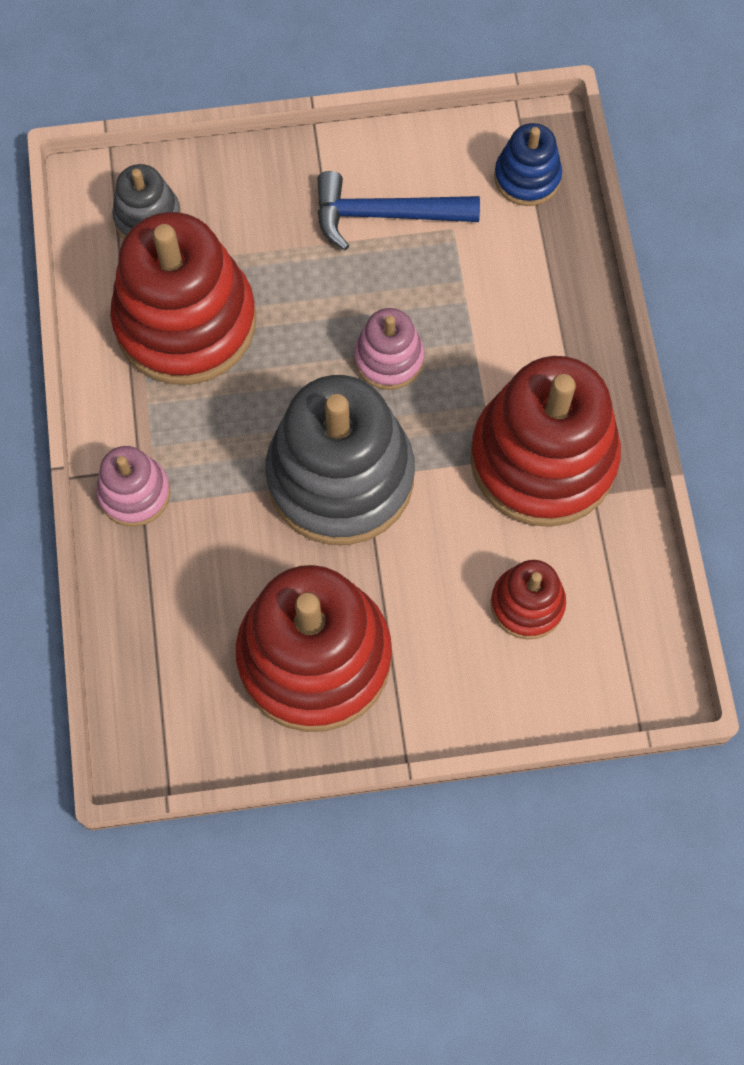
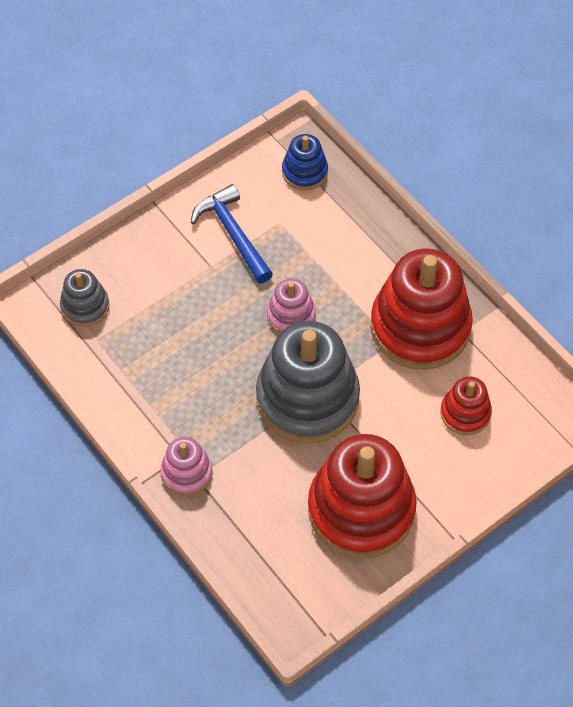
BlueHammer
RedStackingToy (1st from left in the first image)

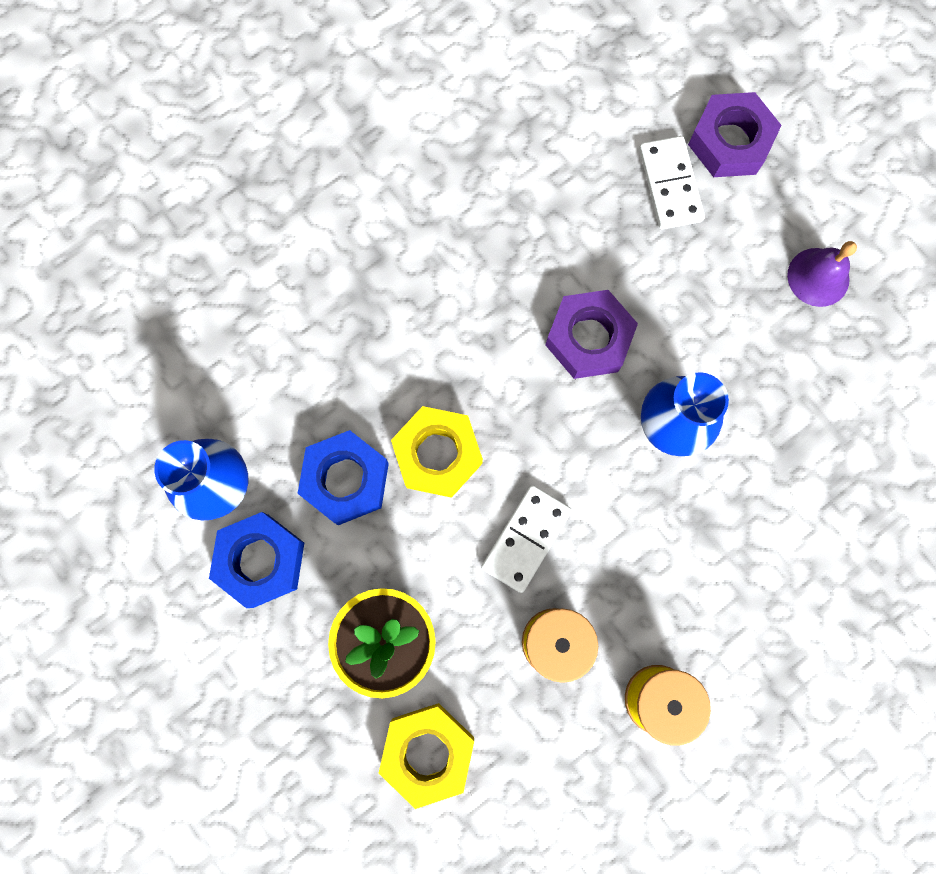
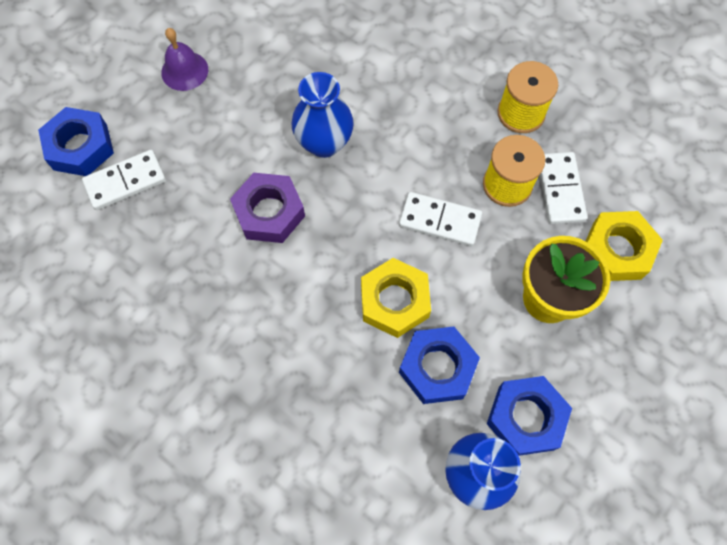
BlueNut (1st from left)
WhiteDomino (3rd from left)

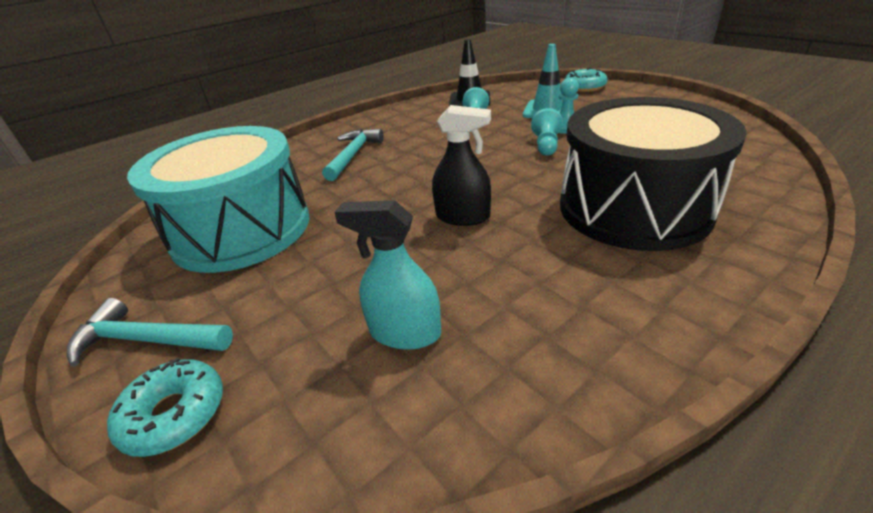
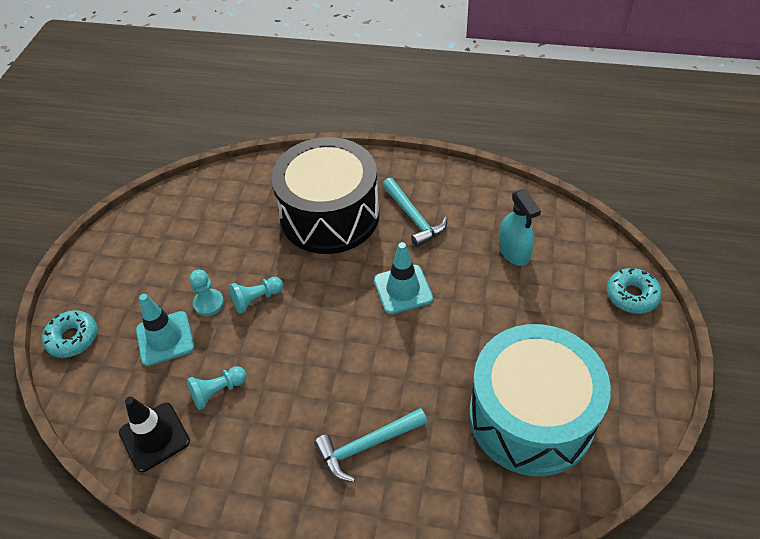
TurquoiseTrafficCone (2nd from left)
TurquoiseHammer (2nd from left)

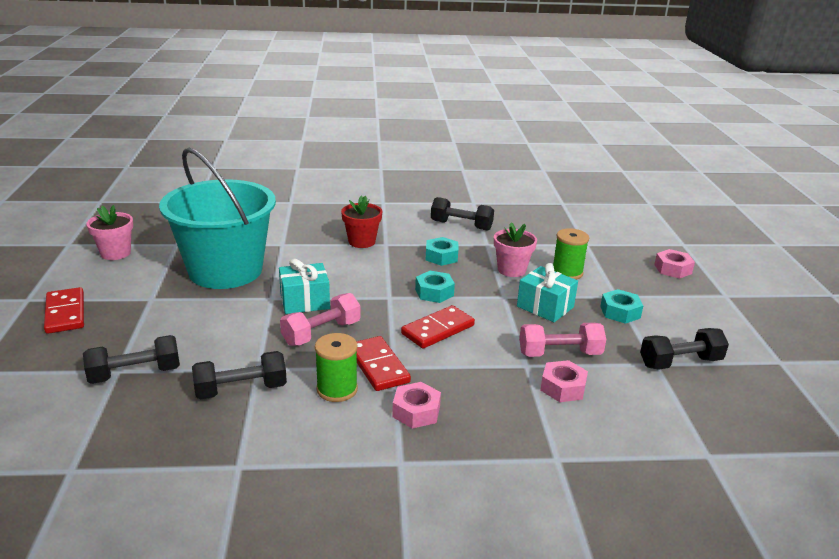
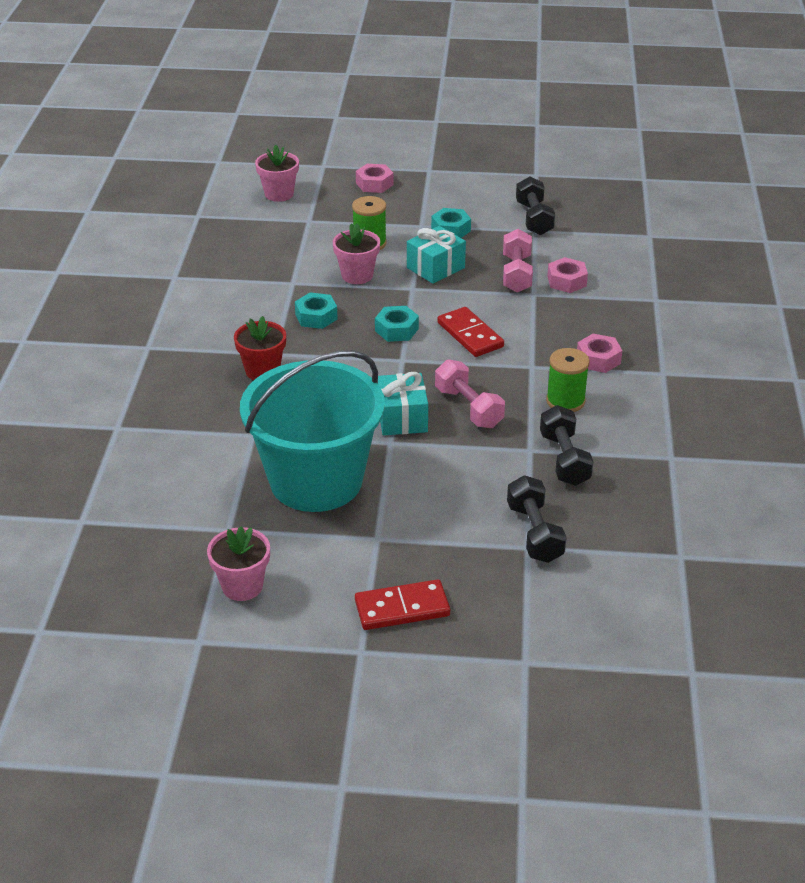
PinkFlowerPot (2nd from left)
RedDomino (2nd from left in the first image)
BlackDumbbell (3rd from left in the first image)

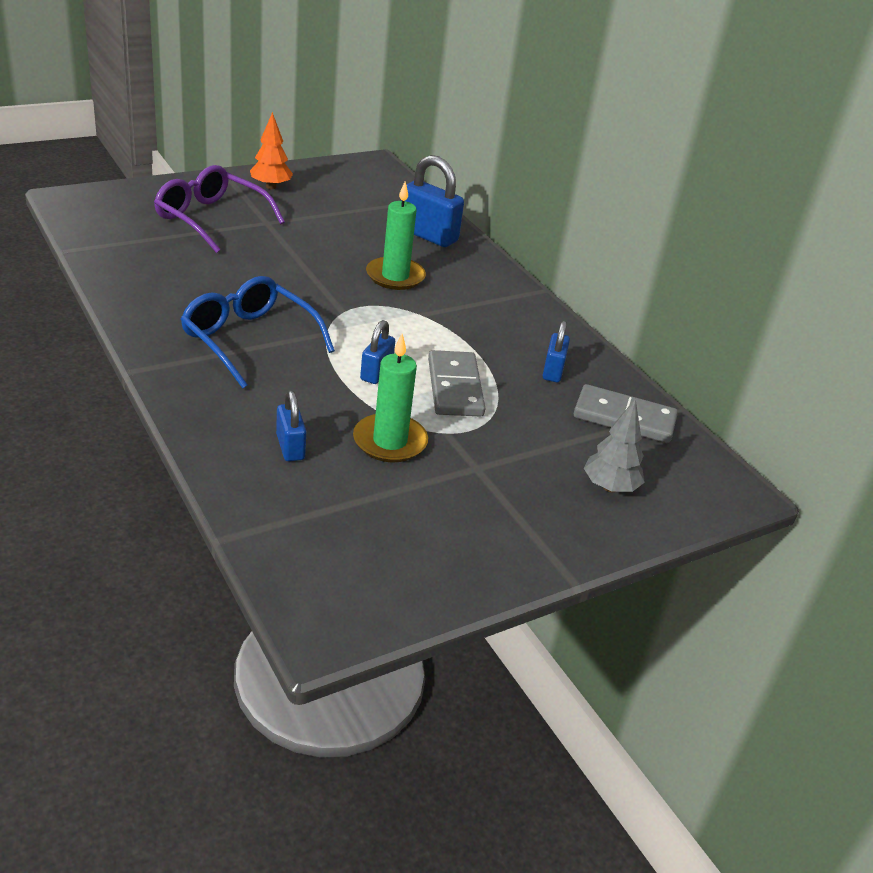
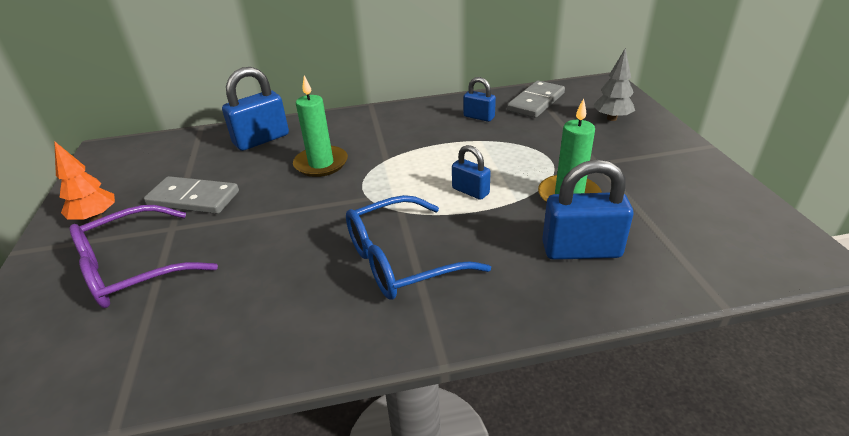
GreyDomino (1st from left)
BluePadlock (4th from left)

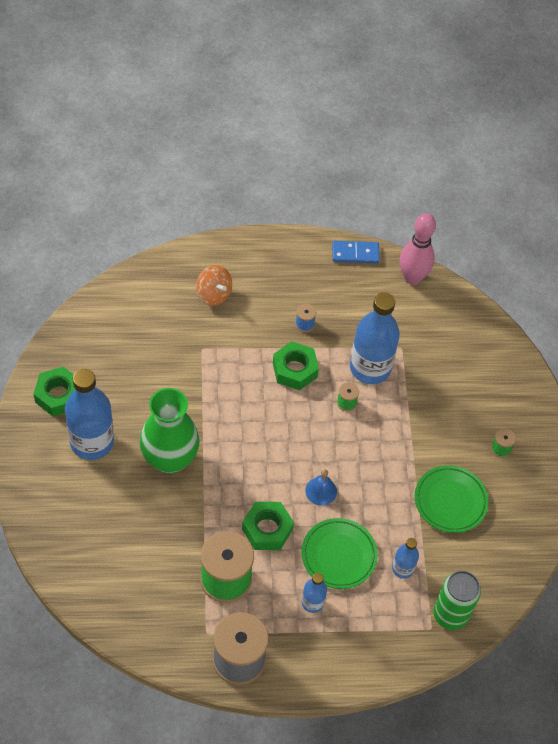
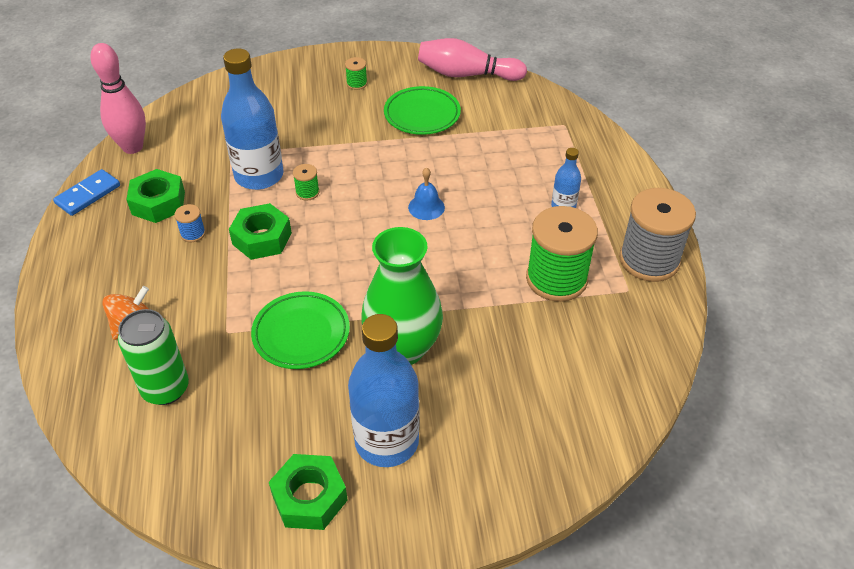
BlueDomino
GreenCan
GreenNut (1st from left)
GreenPlate (1st from left)
PinkBowlingPin (2nd from left)
BlueBottle (4th from left in the first image)

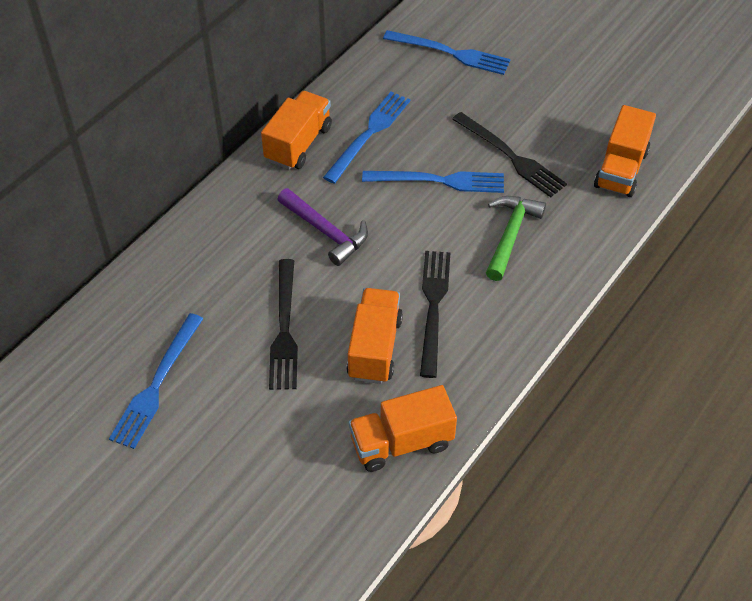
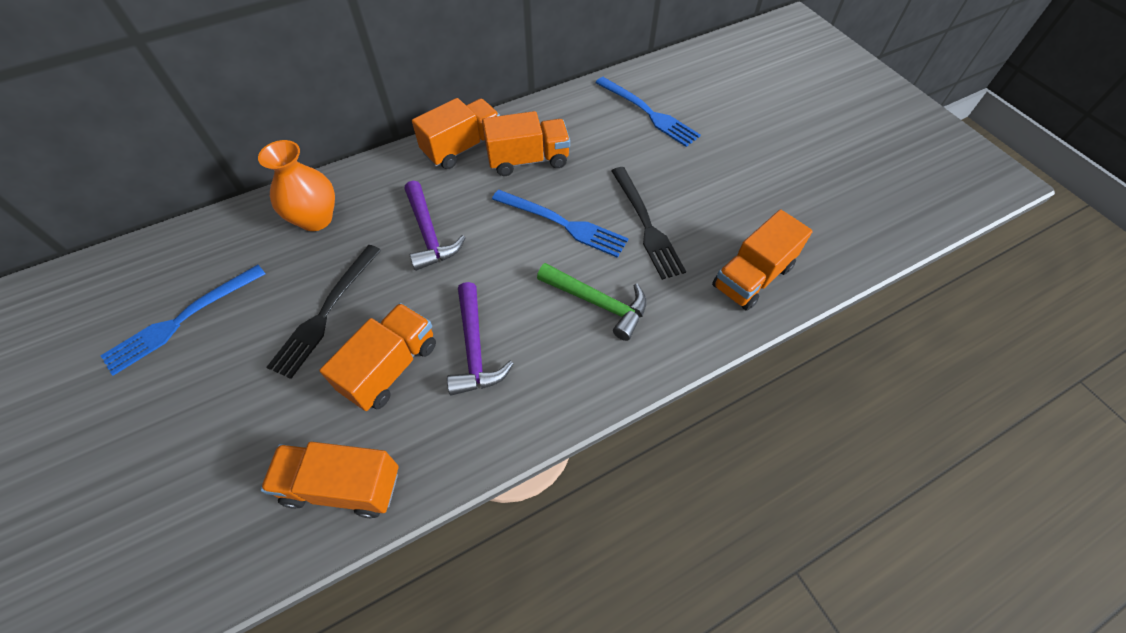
OrangeVase
PurpleHammer (2nd from left)
OrangeTruck (4th from left)
GreenHammer

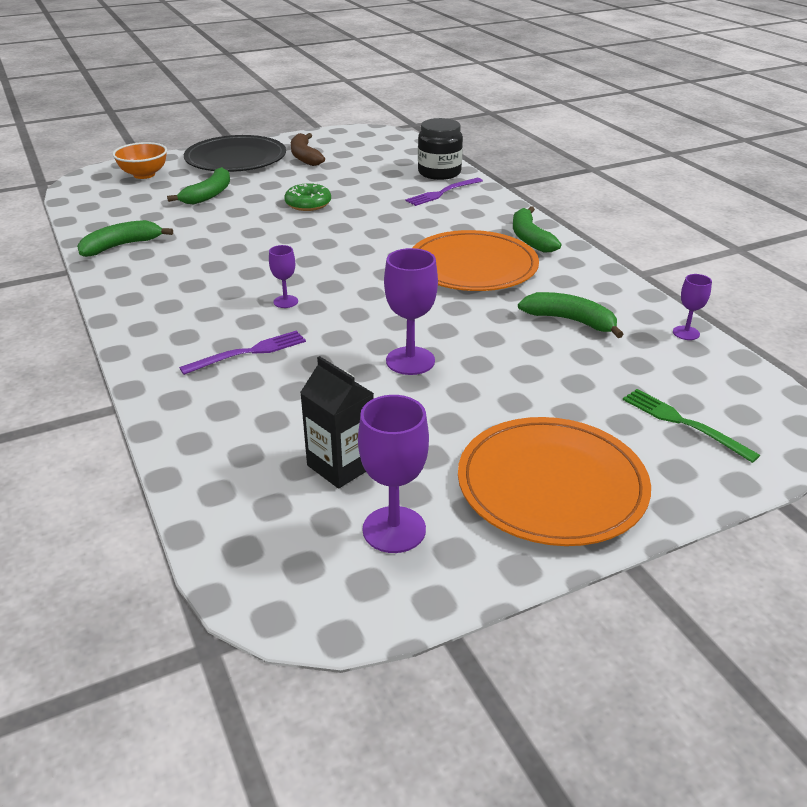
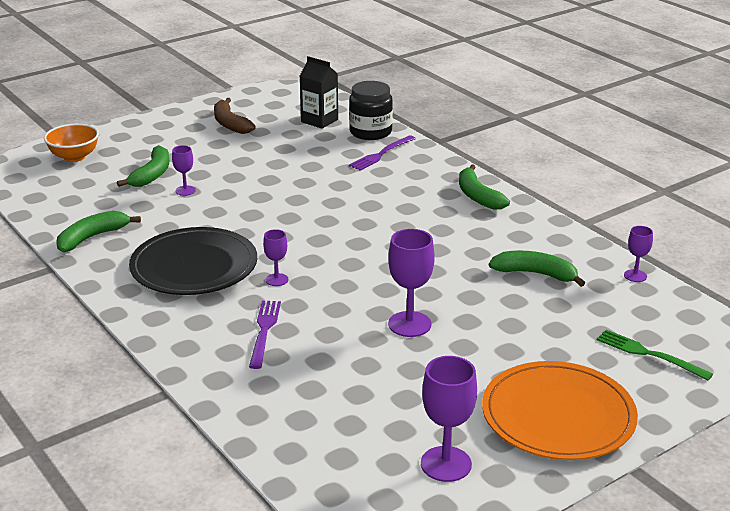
BlackPlate
PurpleGoblet (1st from left)
PurpleFork (1st from left)
BlackCarton
GreenDonut
OrangePlate (1st from left in the first image)

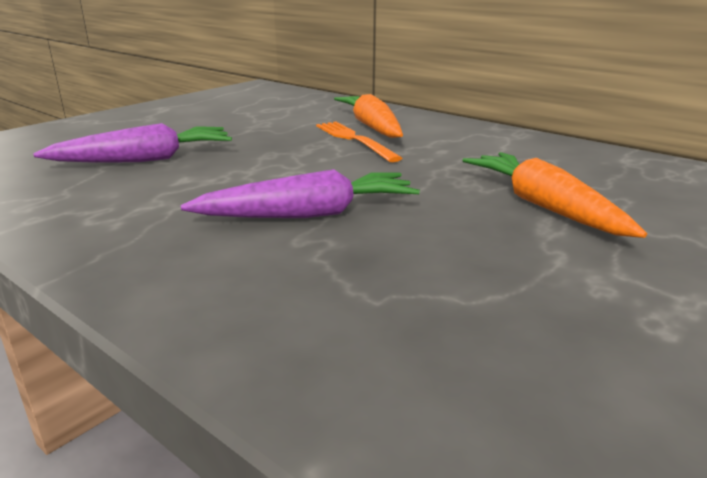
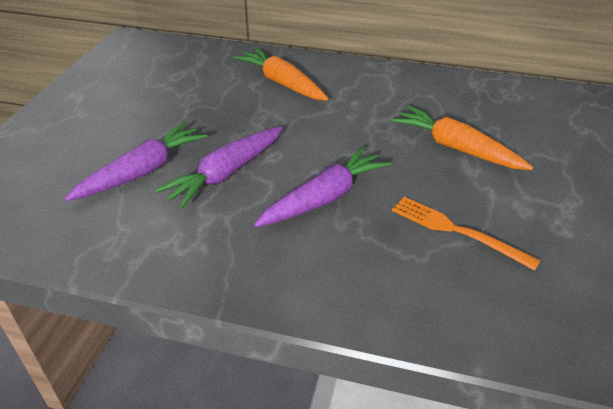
PurpleCarrot (2nd from left)
OrangeFork

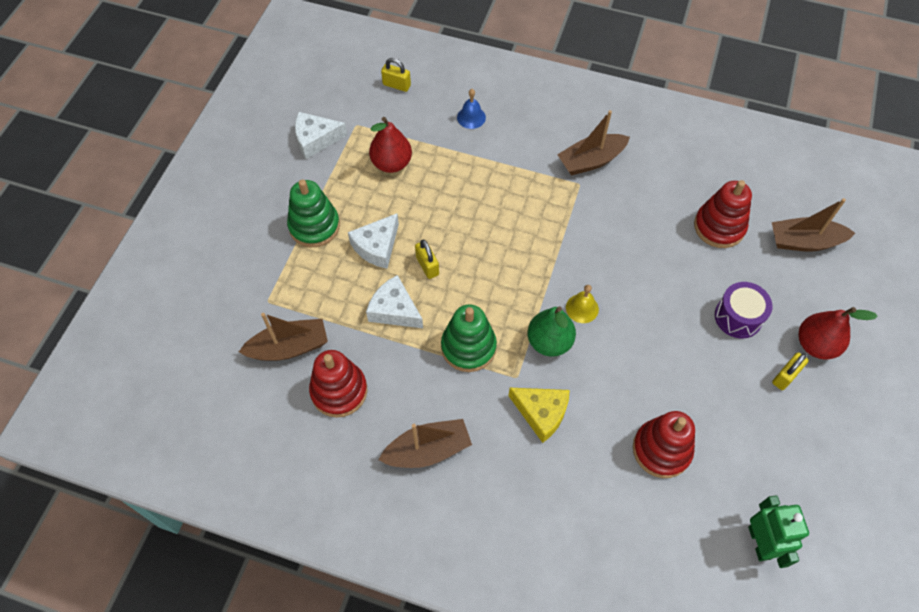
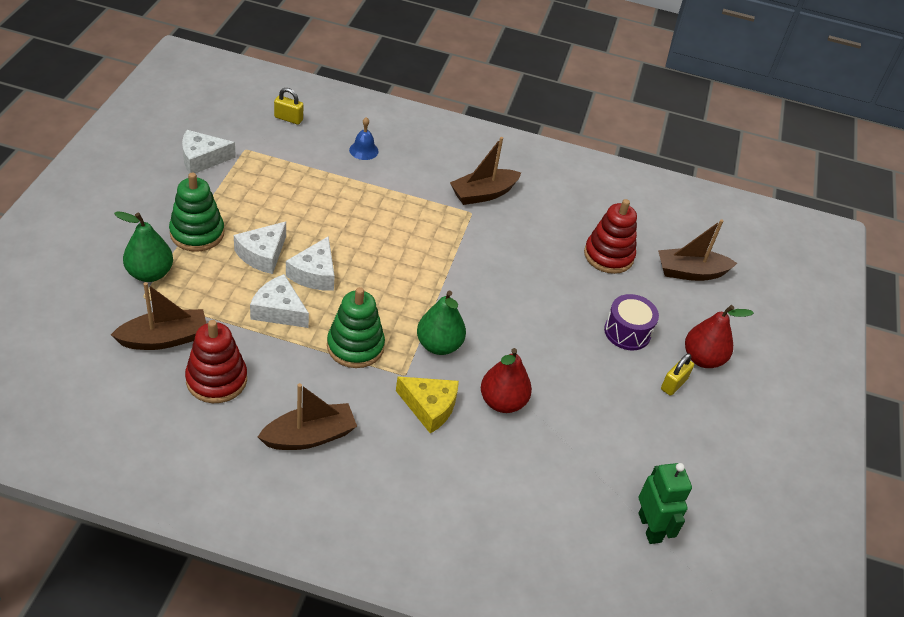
GreenPear (1st from left)
WhiteCheese (4th from left)
RedPear (1st from left)
YellowBell
RedStackingToy (2nd from left in the first image)

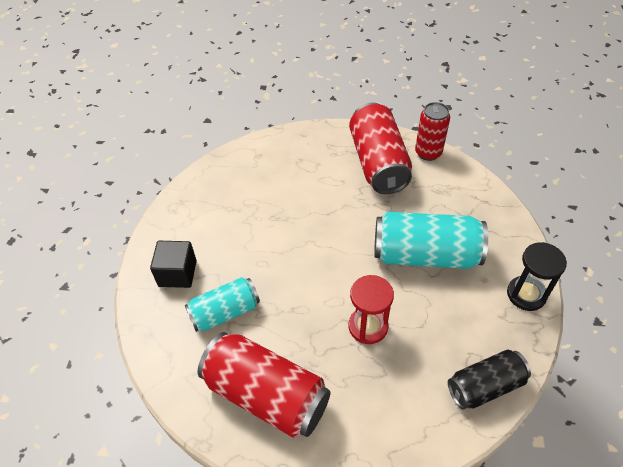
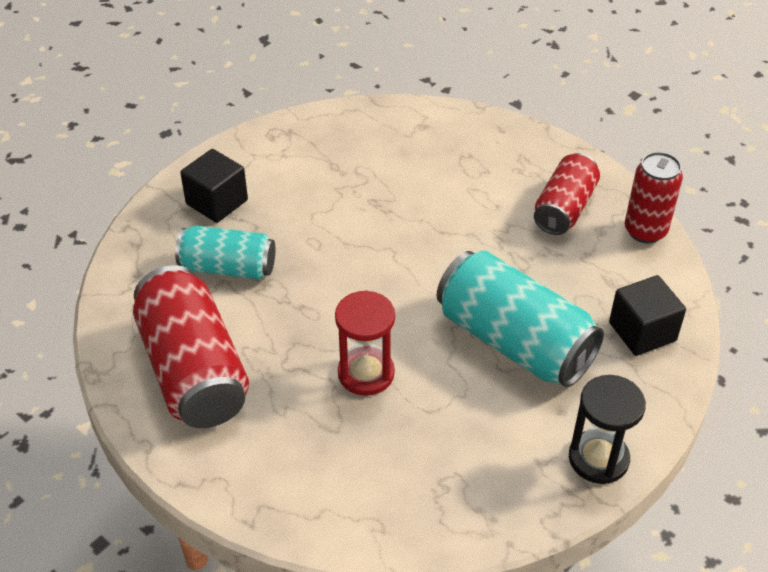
RedCan (2nd from left)
BlackCube (2nd from left)
BlackCan

